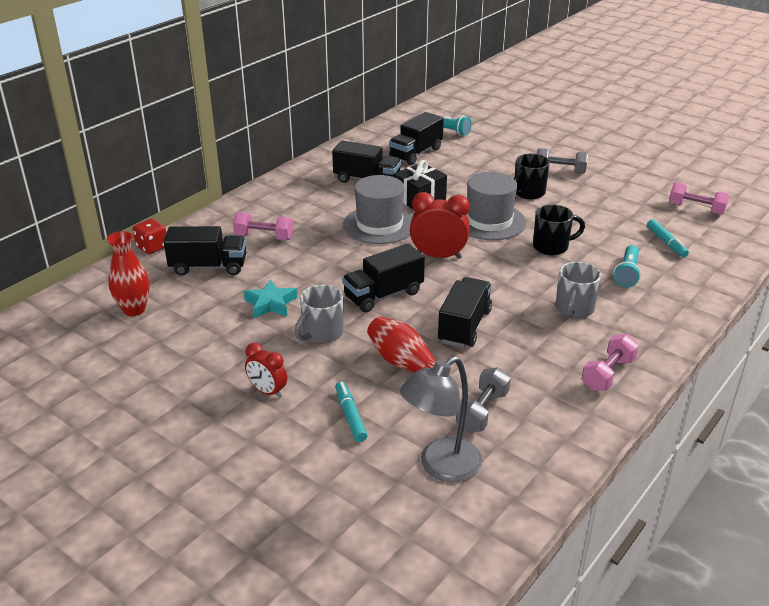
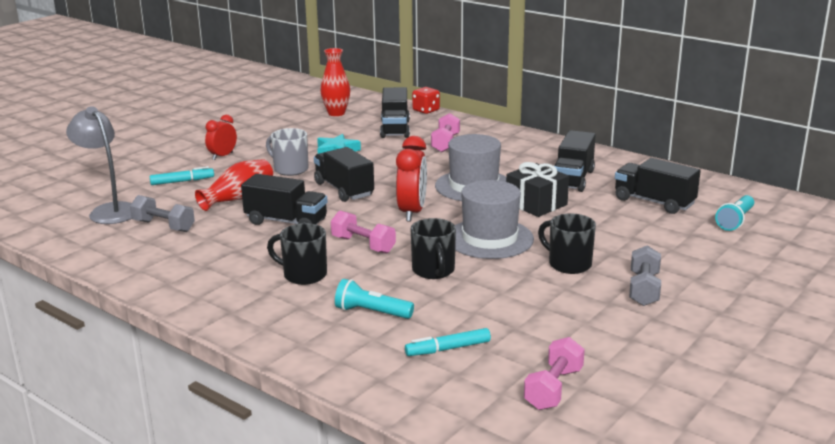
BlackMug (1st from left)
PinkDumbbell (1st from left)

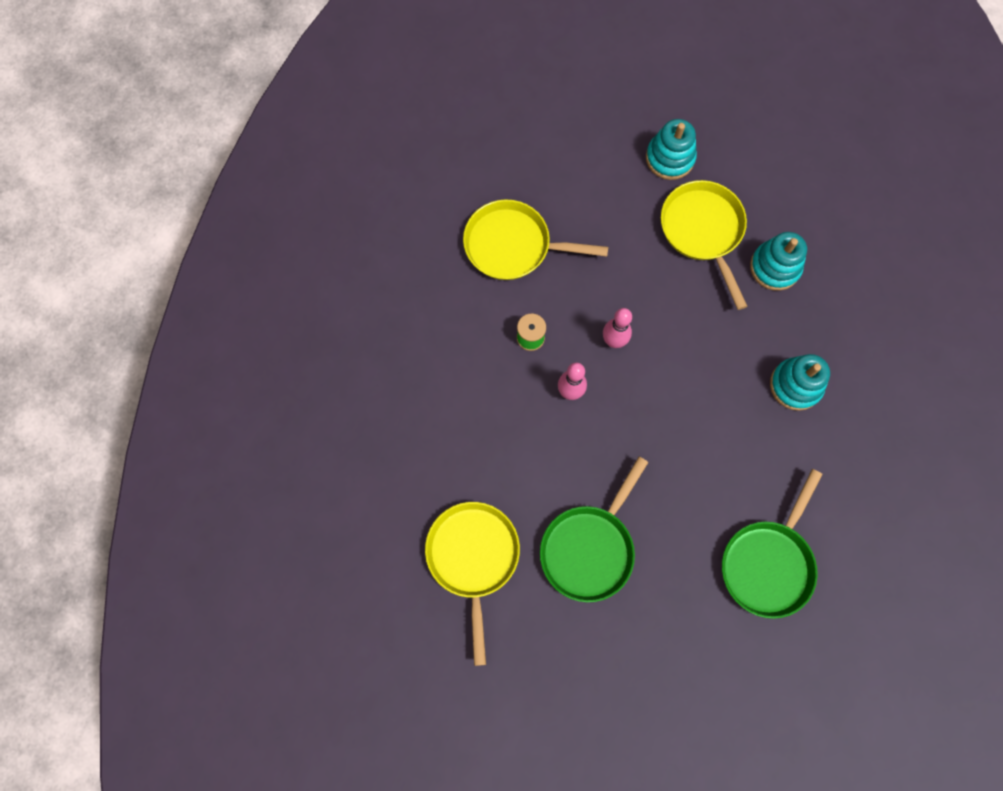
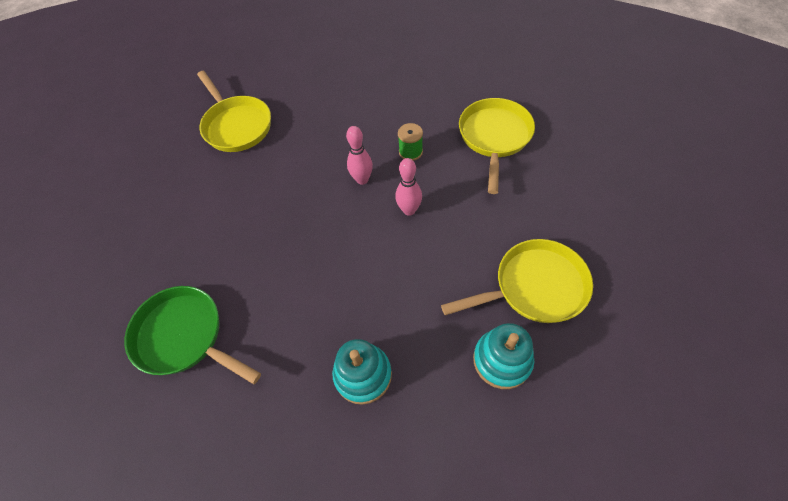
YellowPan (1st from left)
GreenPan (1st from left in the first image)
TurquoiseStackingToy (1st from left in the first image)

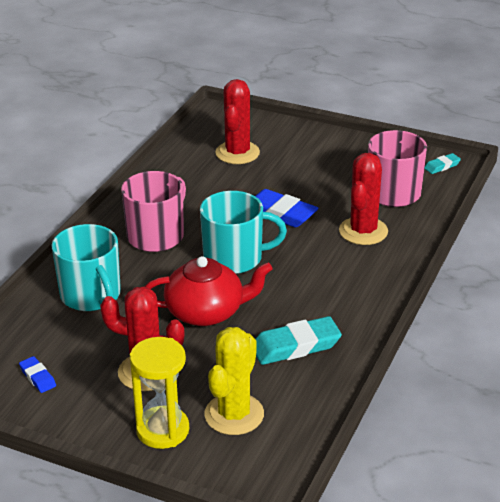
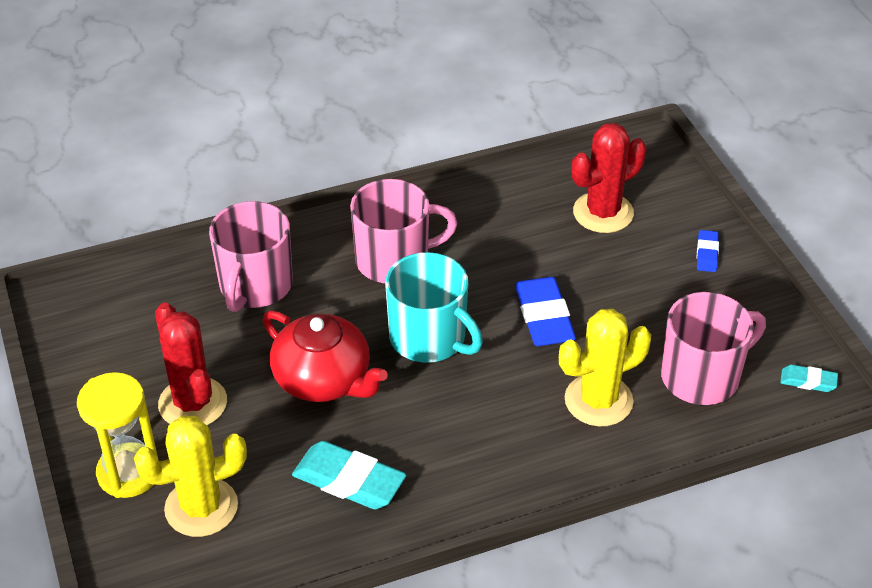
PinkMug (1st from left)
YellowCactus (2nd from left)
BlueEraser (2nd from left)

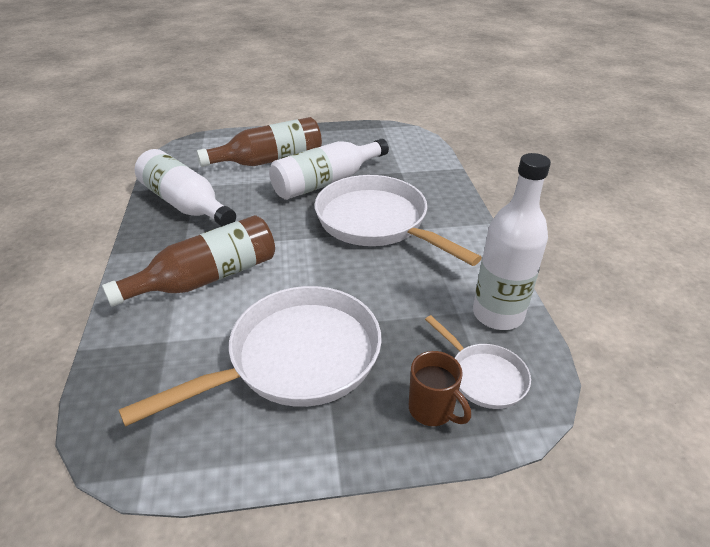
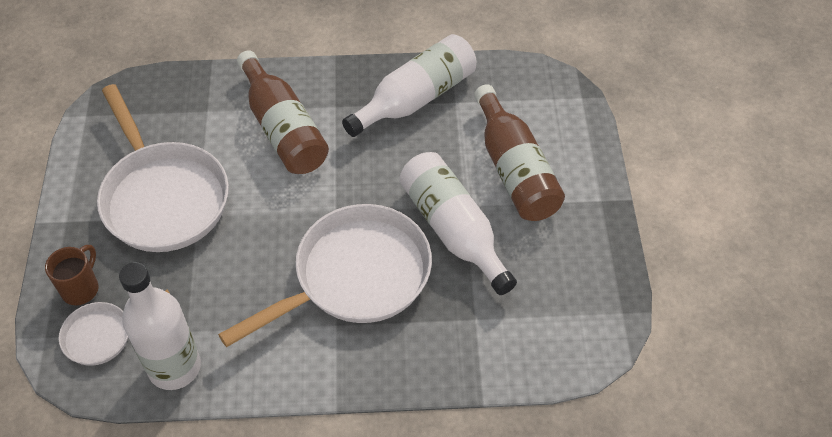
BrownMug

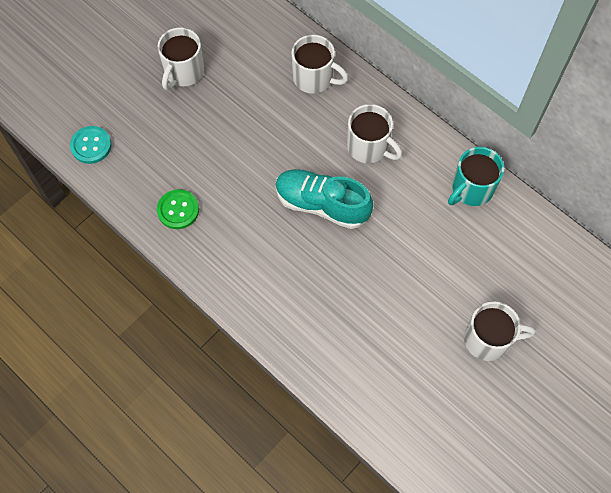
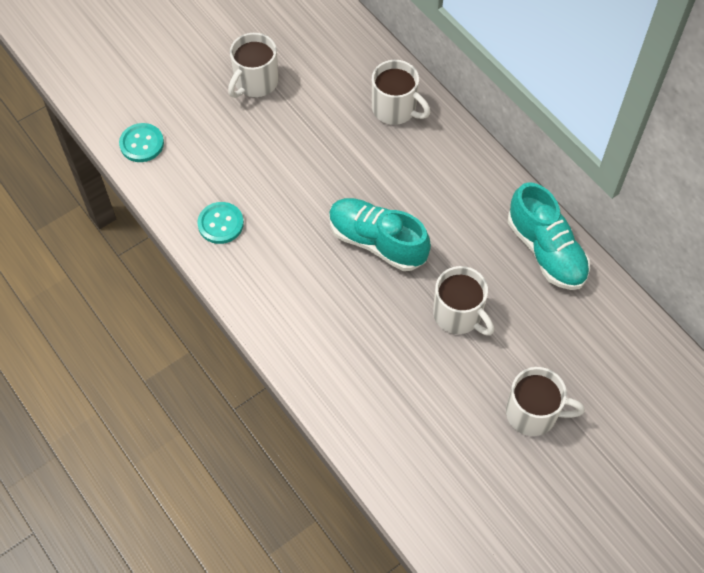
TurquoiseButton (2nd from left)
WhiteMug (3rd from left)
TurquoiseShoe (2nd from left)

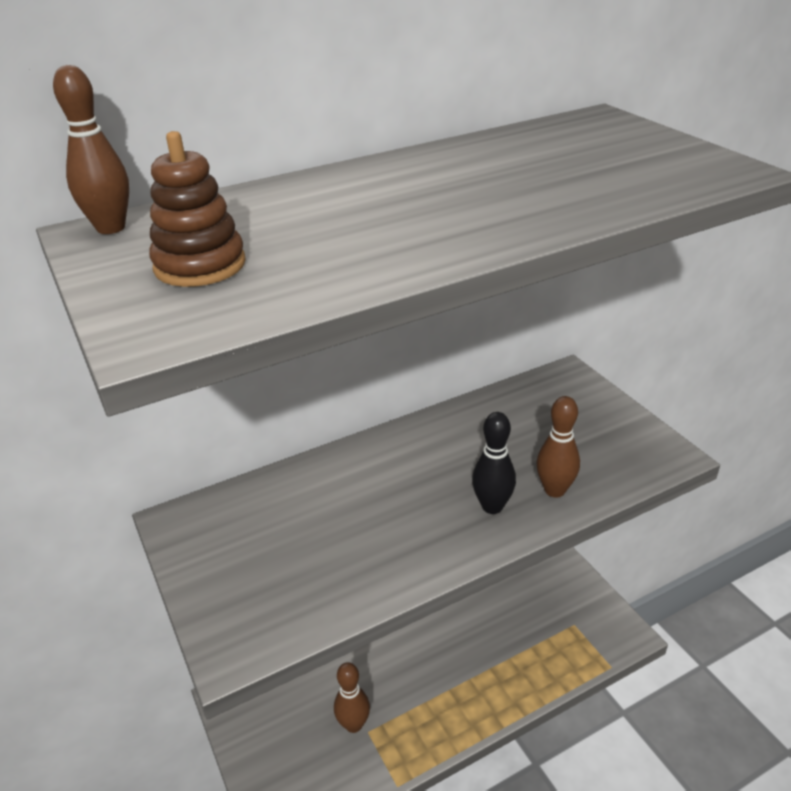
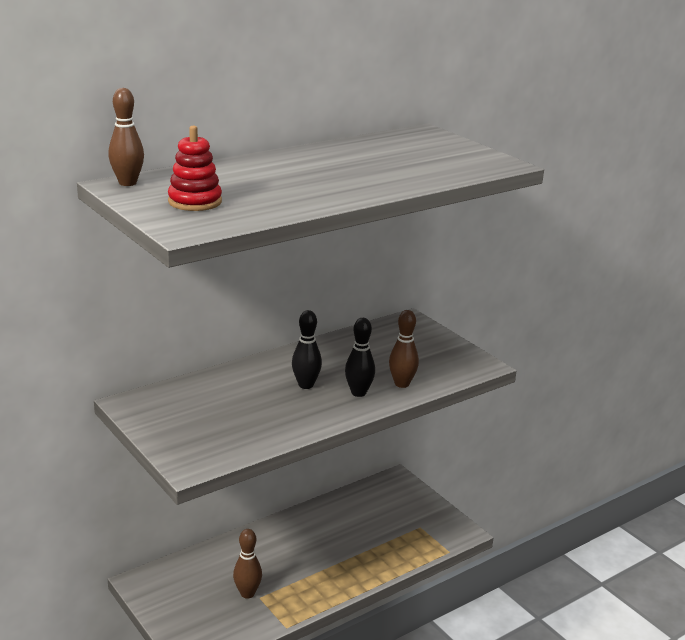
RedStackingToy
BlackBowlingPin (1st from left)

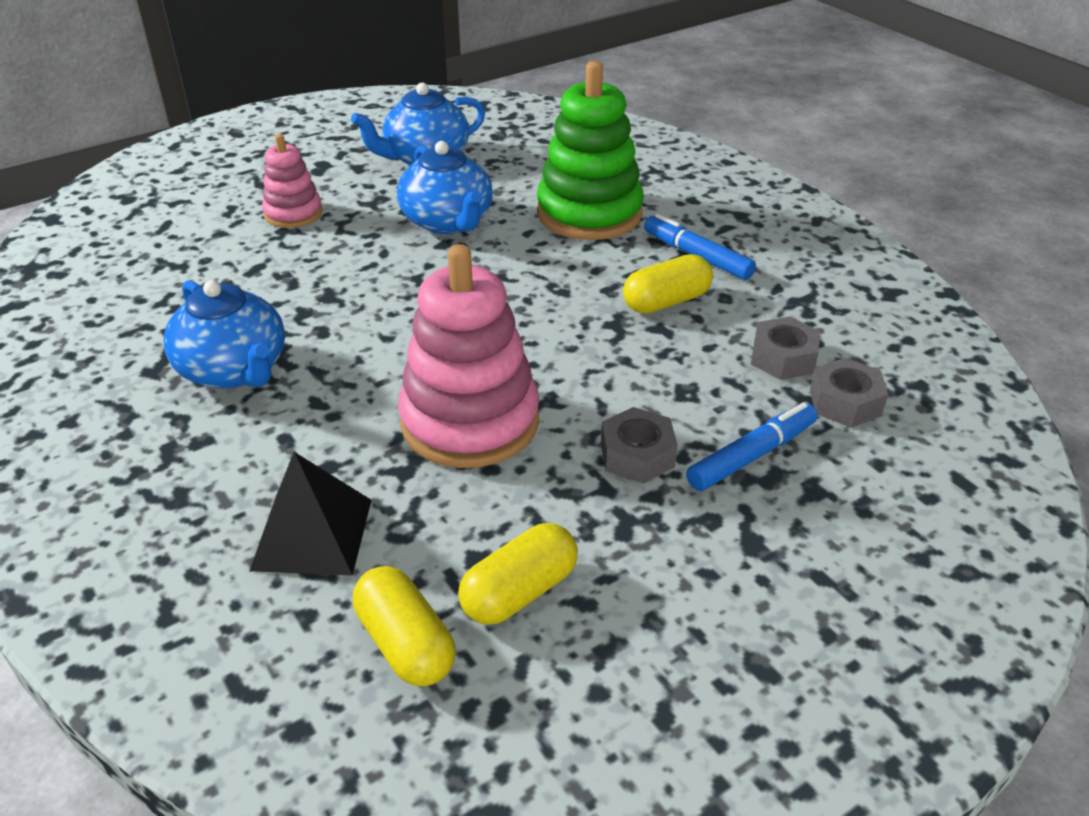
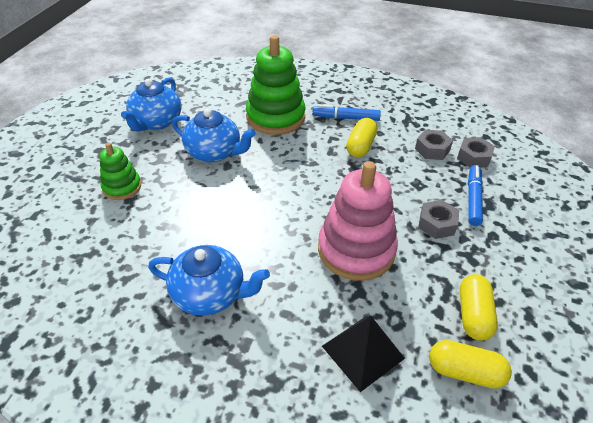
GreenStackingToy (1st from left)

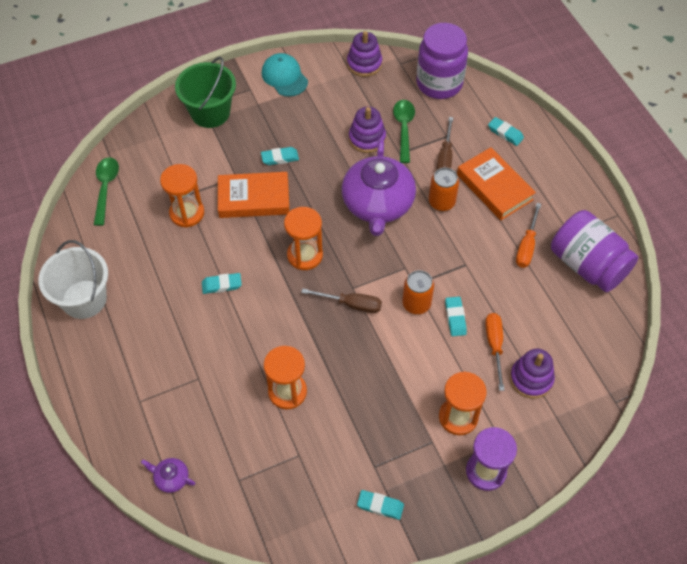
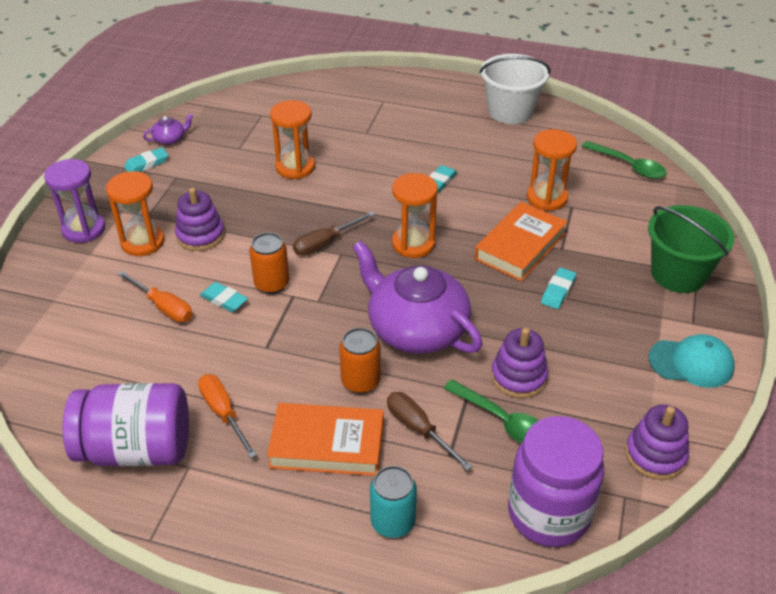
PurpleTeapot (1st from left)
PurpleStackingToy (1st from left)
TurquoiseCan

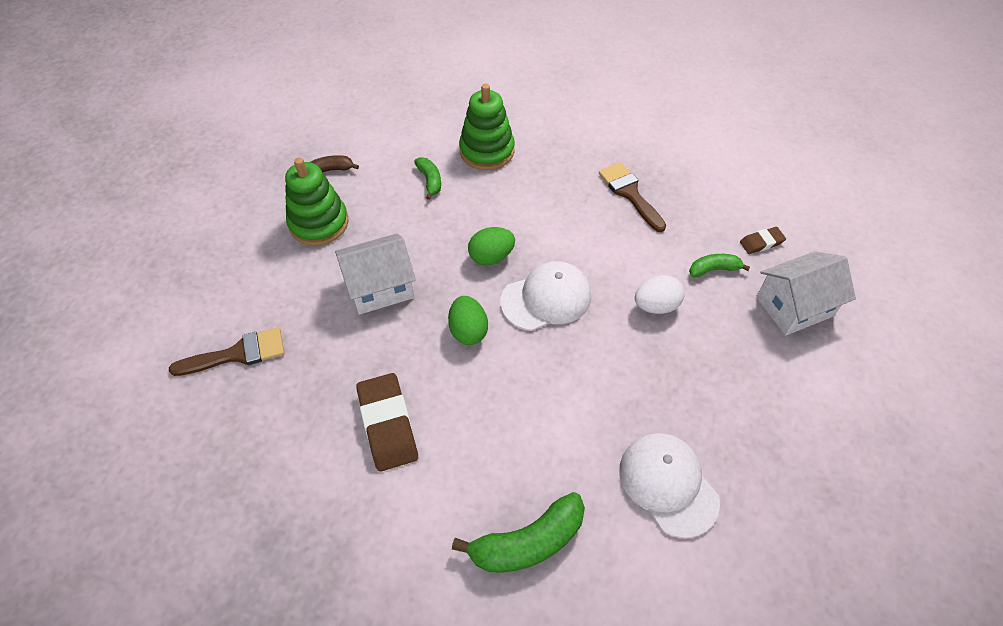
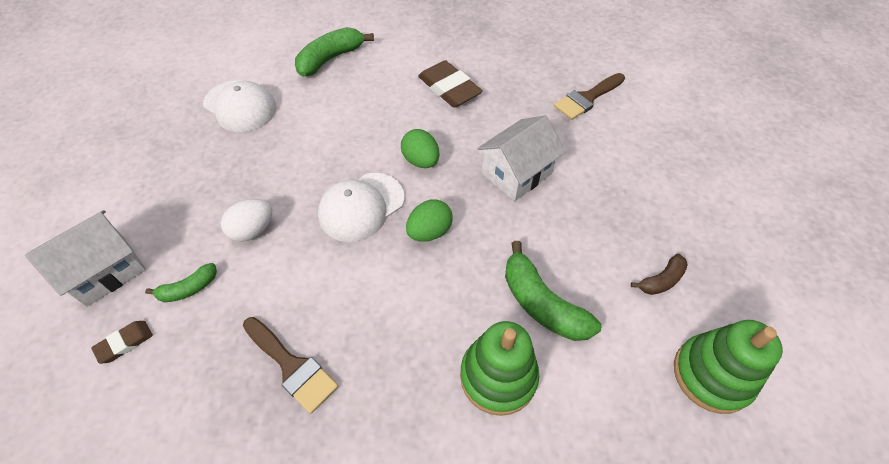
GreenBanana (3rd from left)
GreenStackingToy (2nd from left)

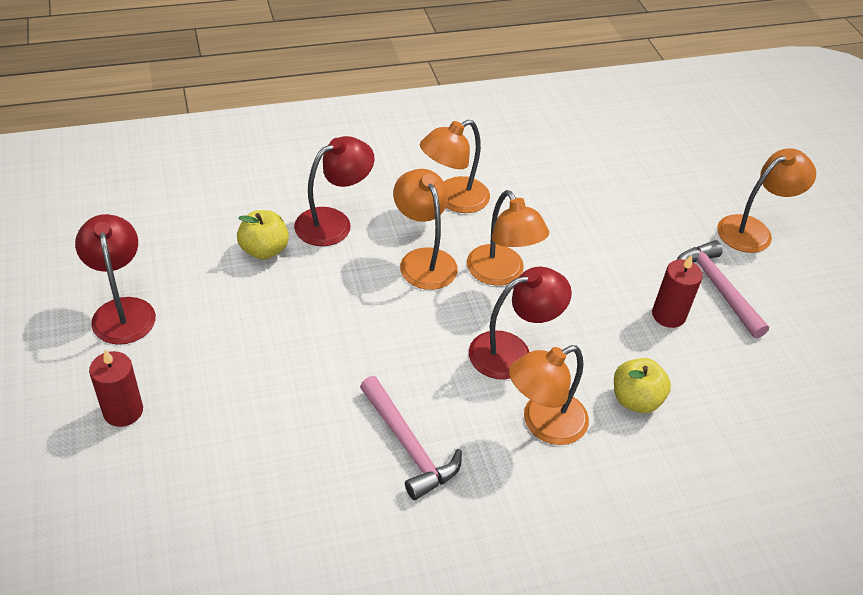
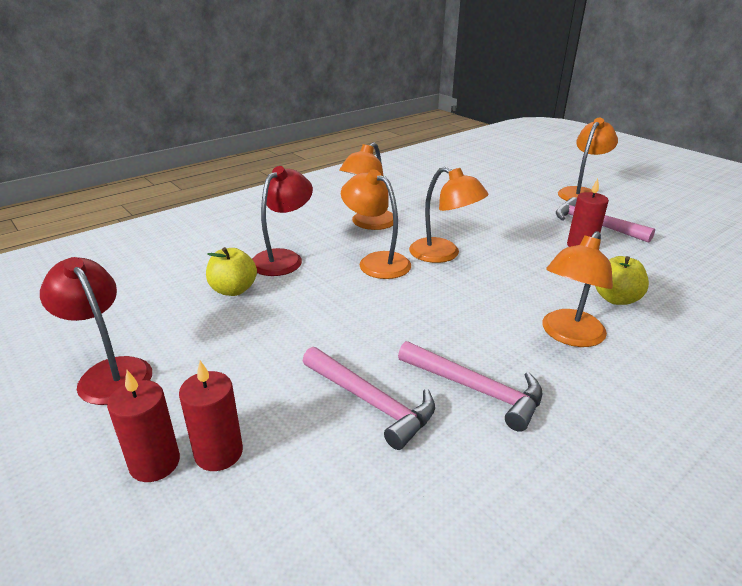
RedCandle (2nd from left)
PinkHammer (1st from left)
RedLamp (3rd from left in the first image)

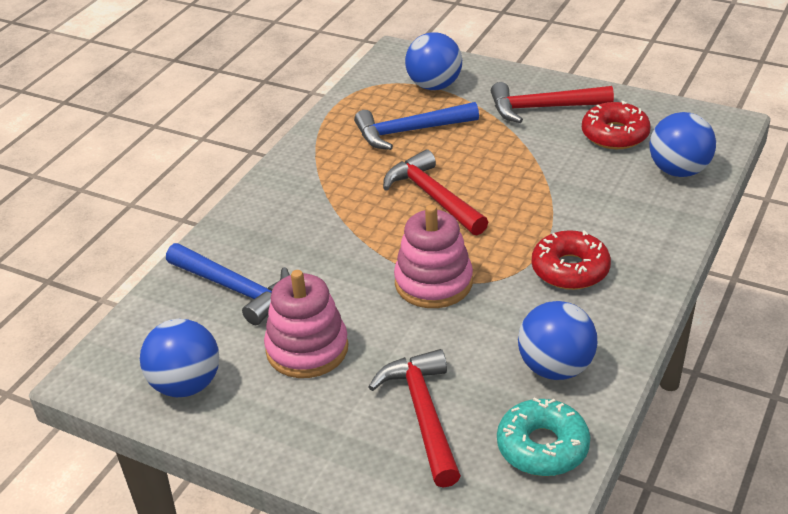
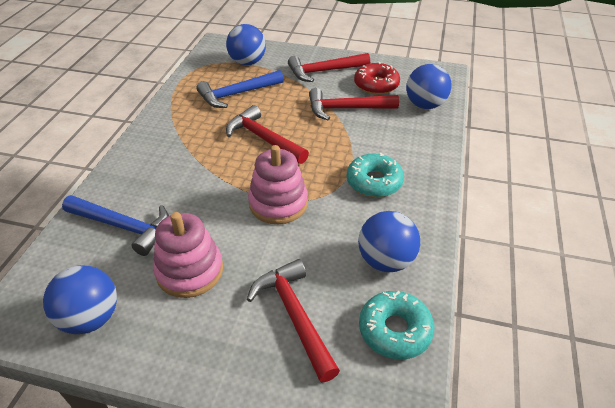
RedHammer (4th from left)
TurquoiseDonut (1st from left)

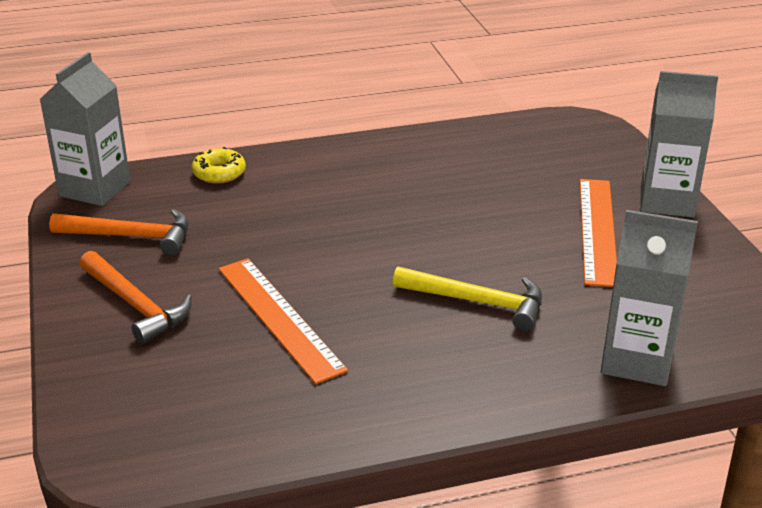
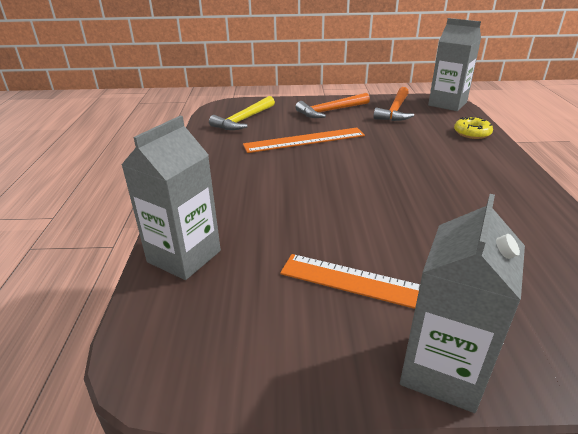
YellowHammer

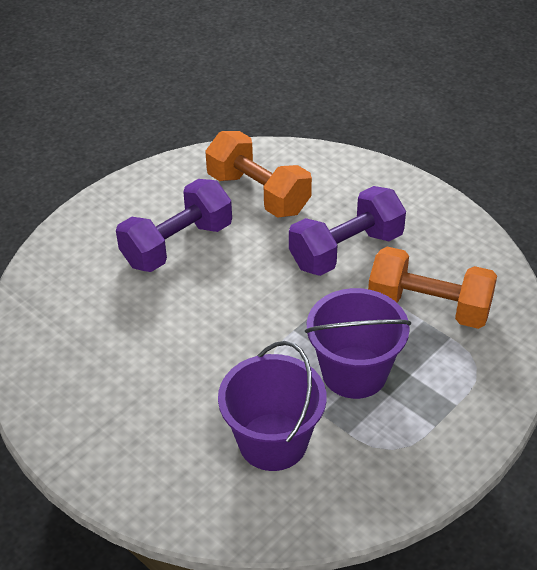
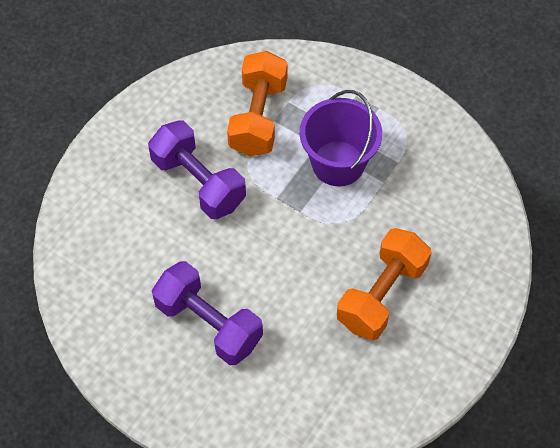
OrangeDumbbell (2nd from left)
PurpleBucket (1st from left in the first image)

